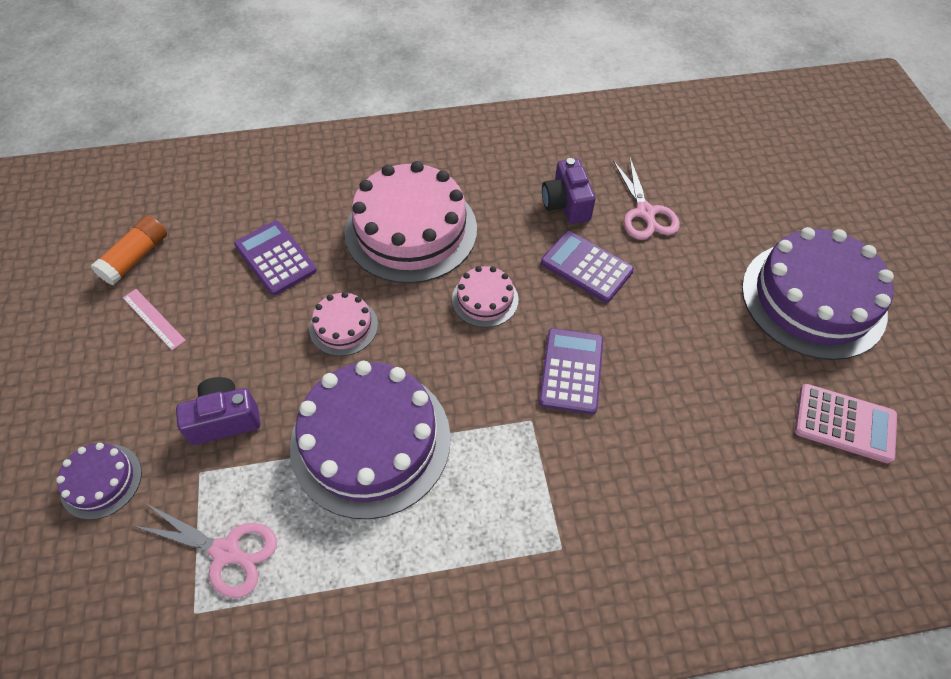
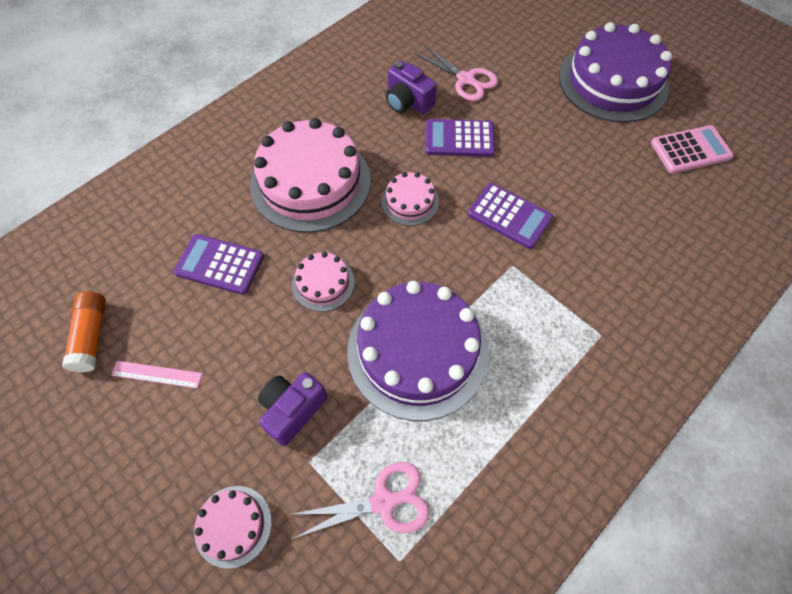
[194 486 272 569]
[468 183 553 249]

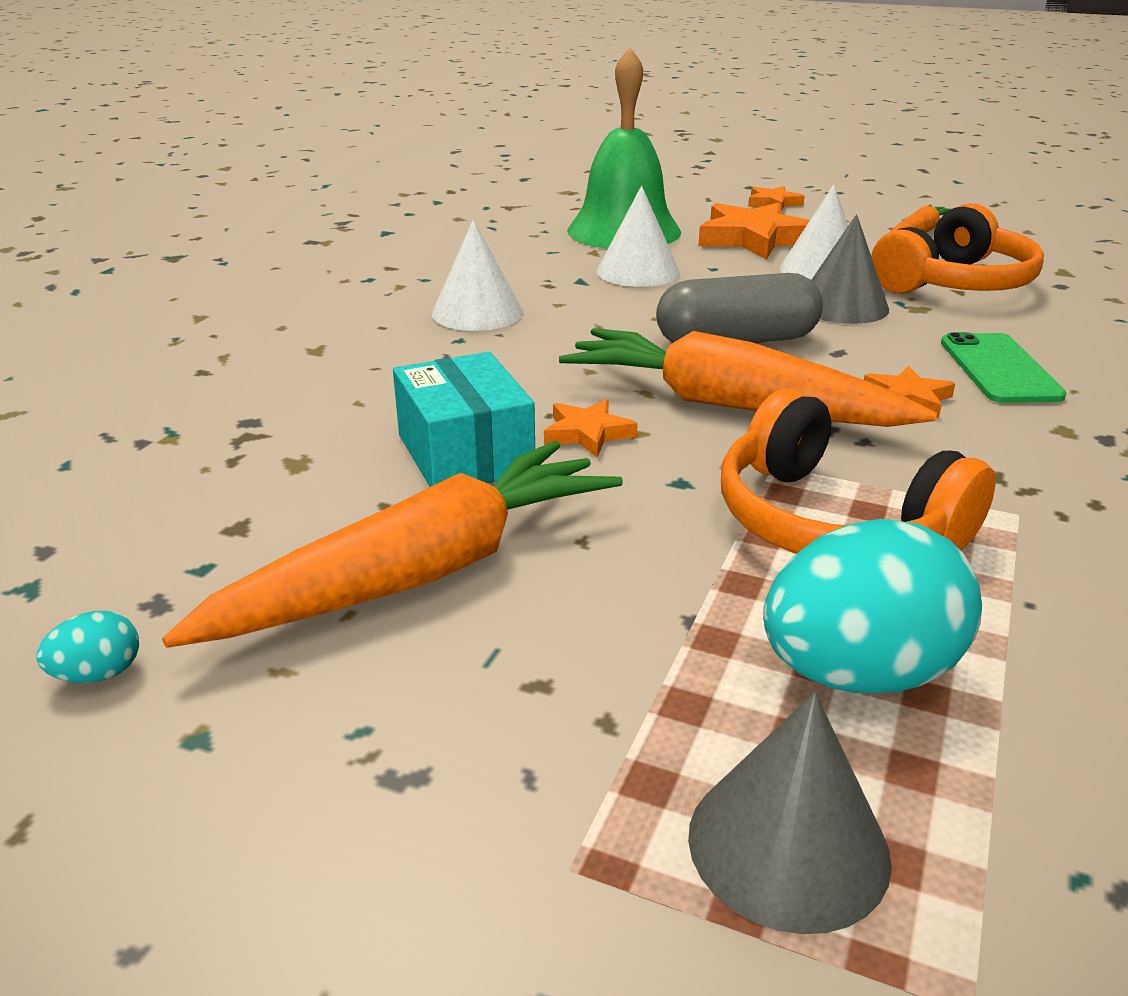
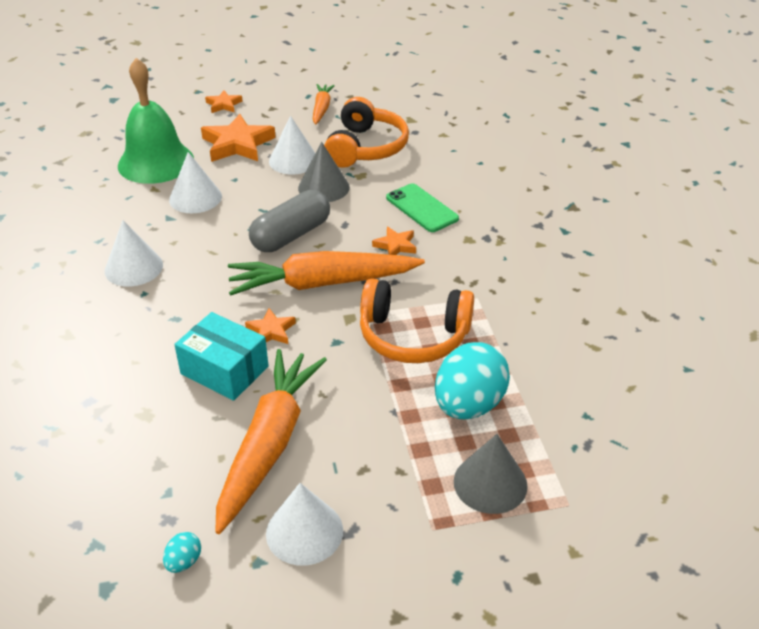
[266 483 343 566]

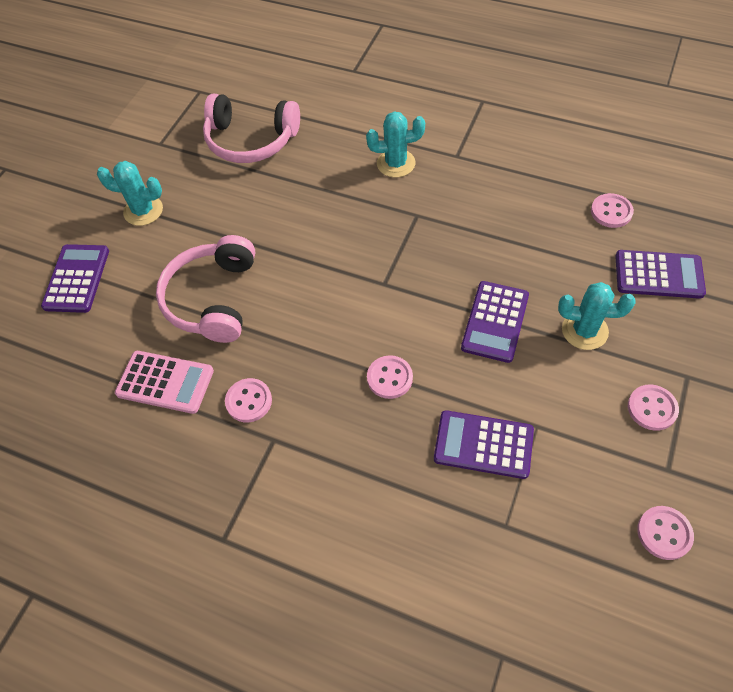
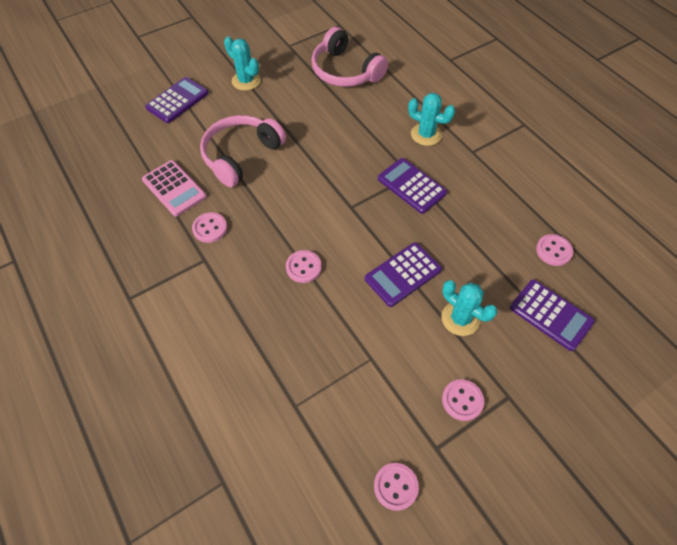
[378 158 447 214]

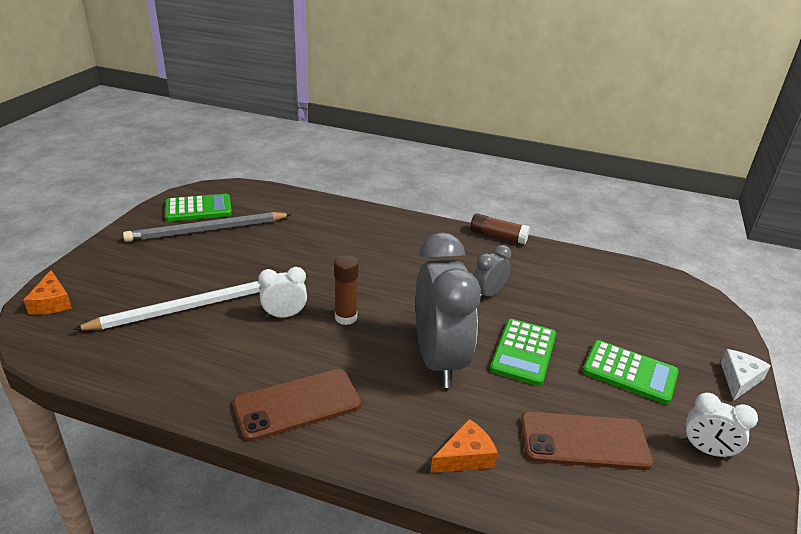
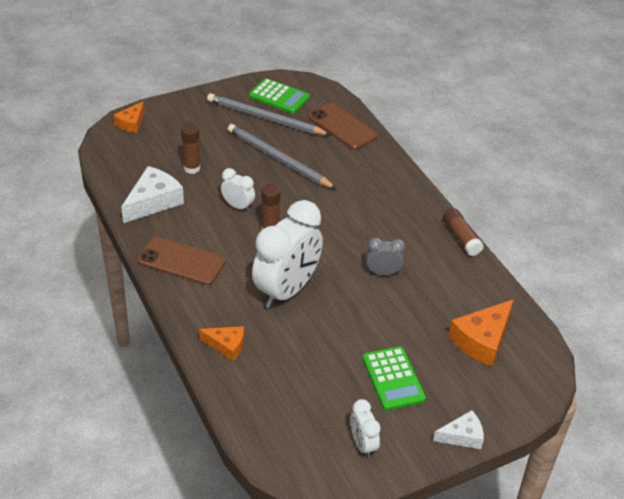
[121 166 184 223]
[181 123 200 174]
[228 124 336 189]
[252 200 323 309]
[308 103 378 150]
[448 299 514 366]
[490 319 556 386] (first image)

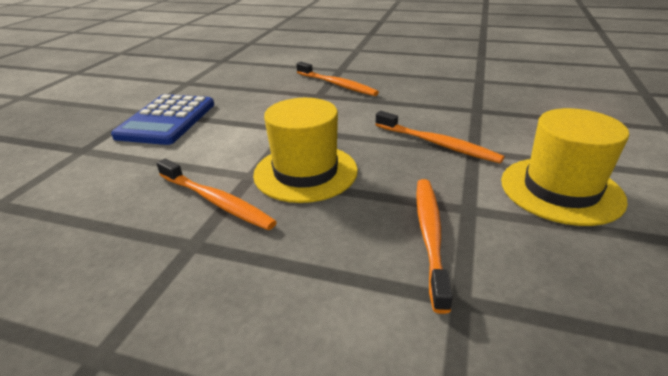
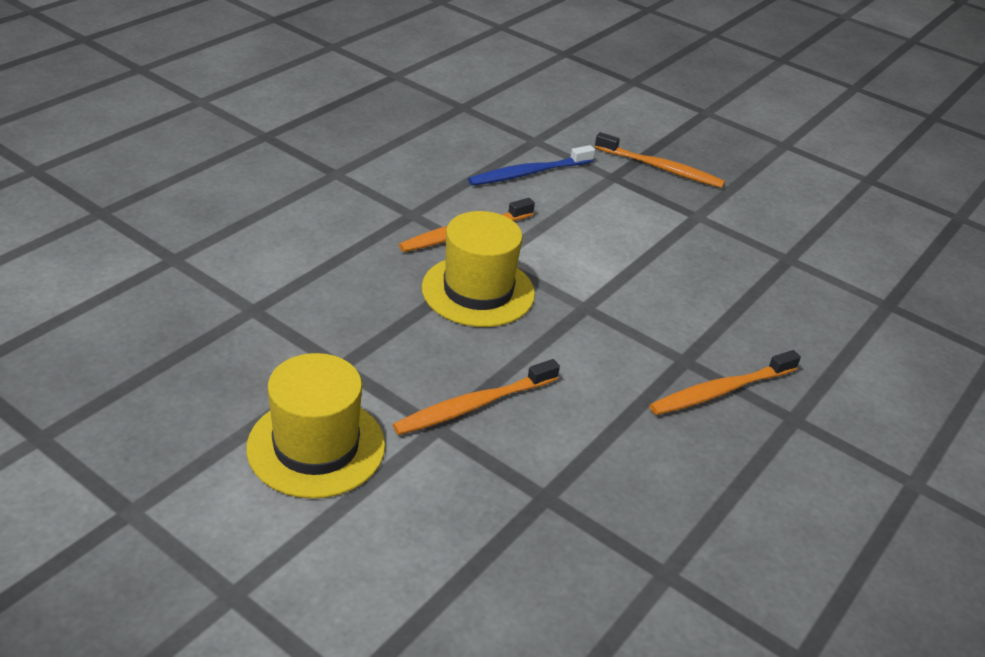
[468 145 595 186]
[595 132 725 188]
[111 94 214 145] (first image)

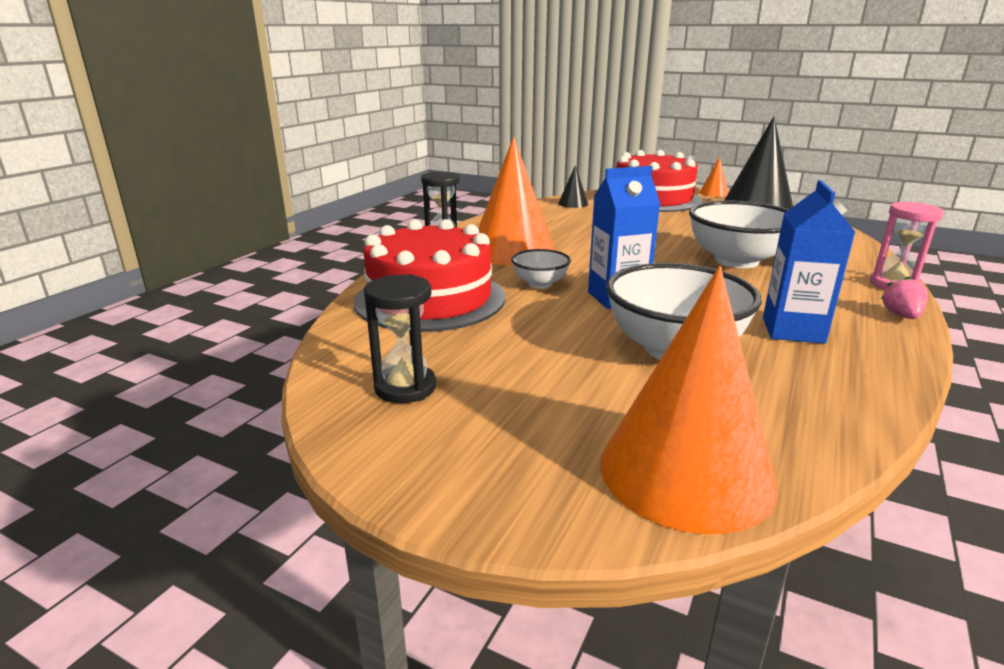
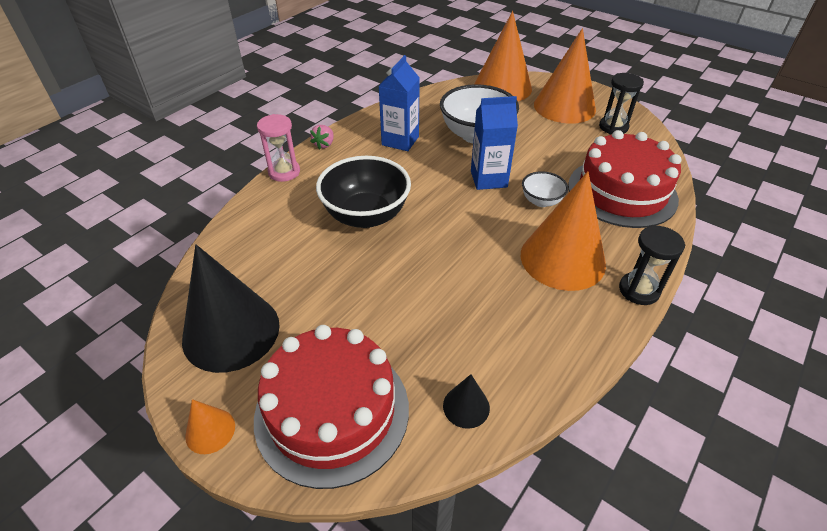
[316 156 411 228]
[534 28 596 124]

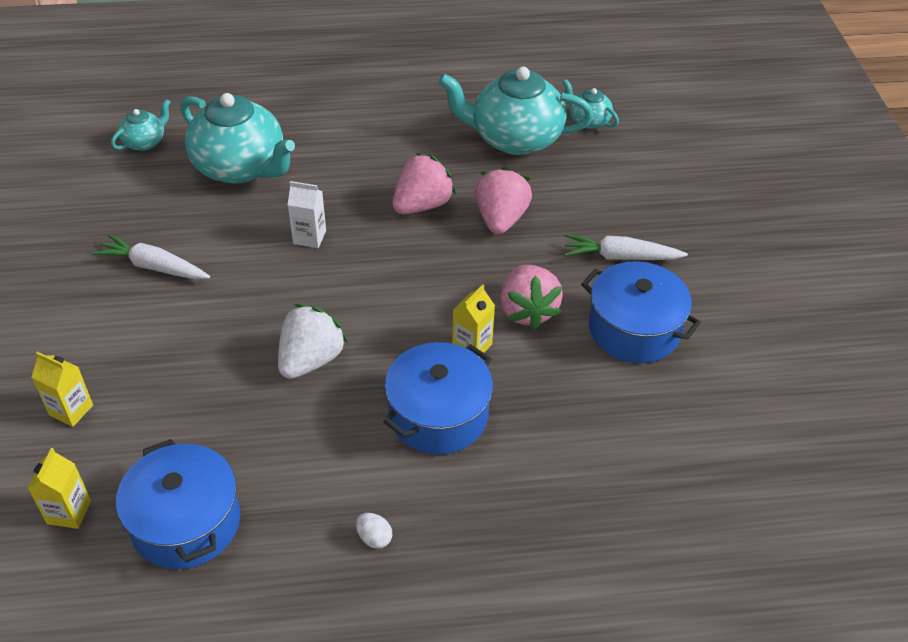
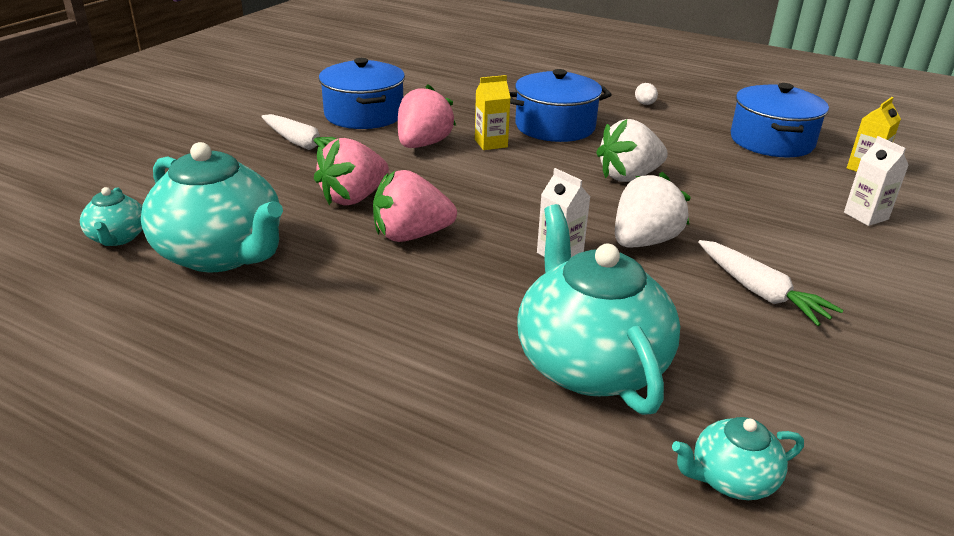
[615 172 691 247]
[844 136 909 226]

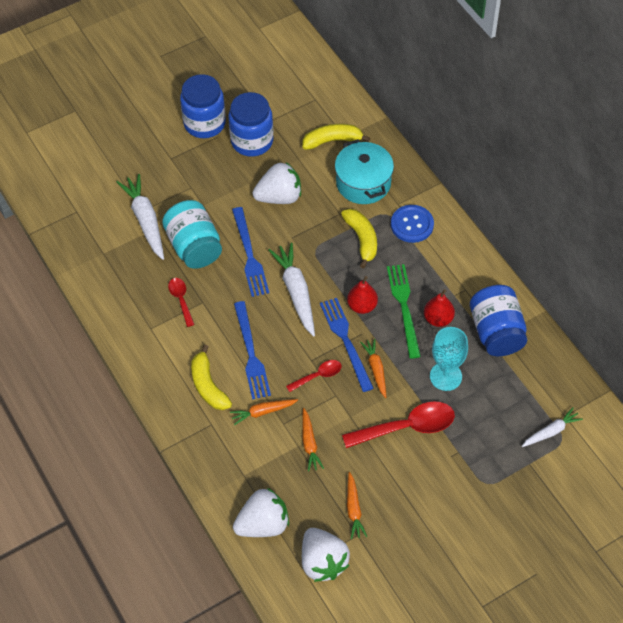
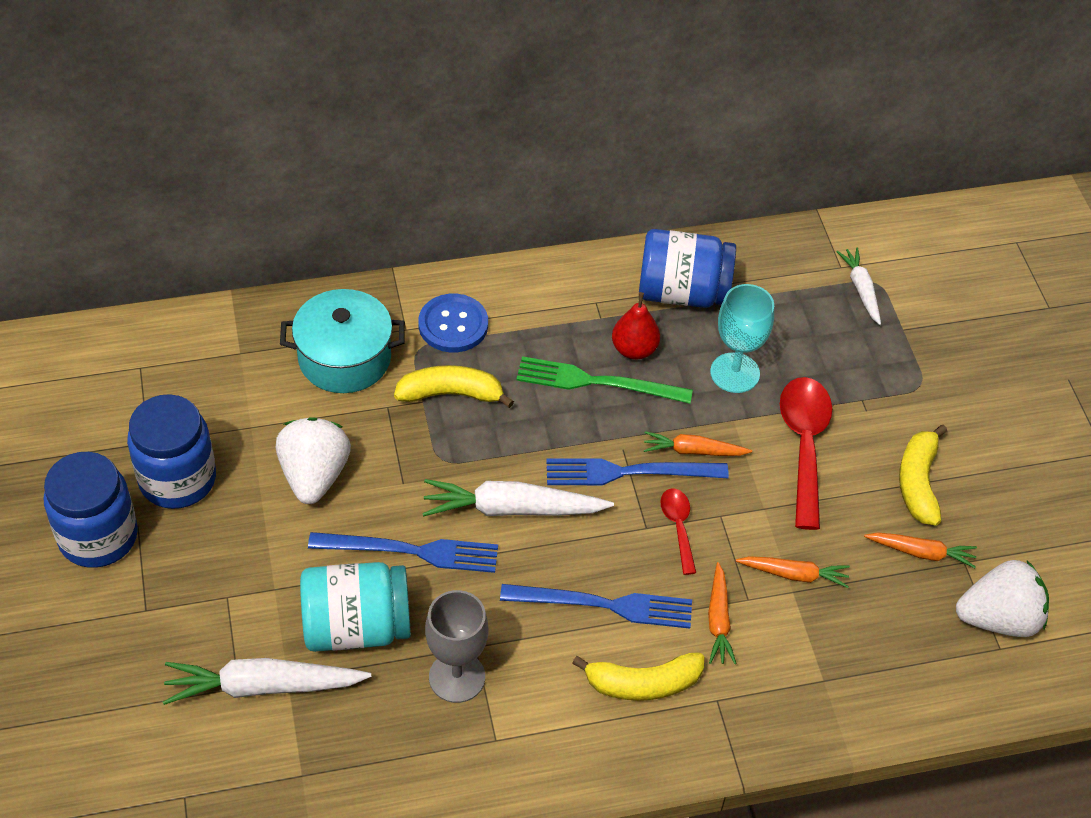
[425 590 488 703]
[899 425 947 526]
[233 488 289 537] (first image)
[347 276 378 314] (first image)

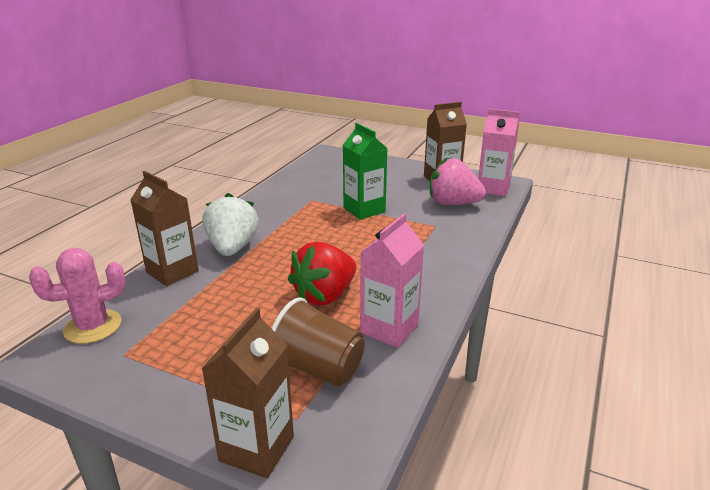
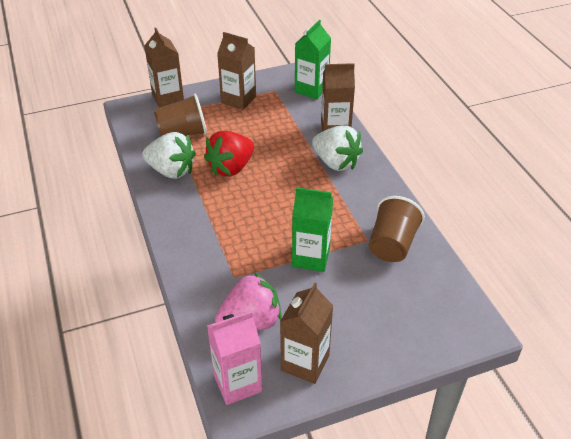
[142 132 196 179]
[204 131 254 176]
[217 32 256 110]
[295 20 331 99]
[369 196 425 262]

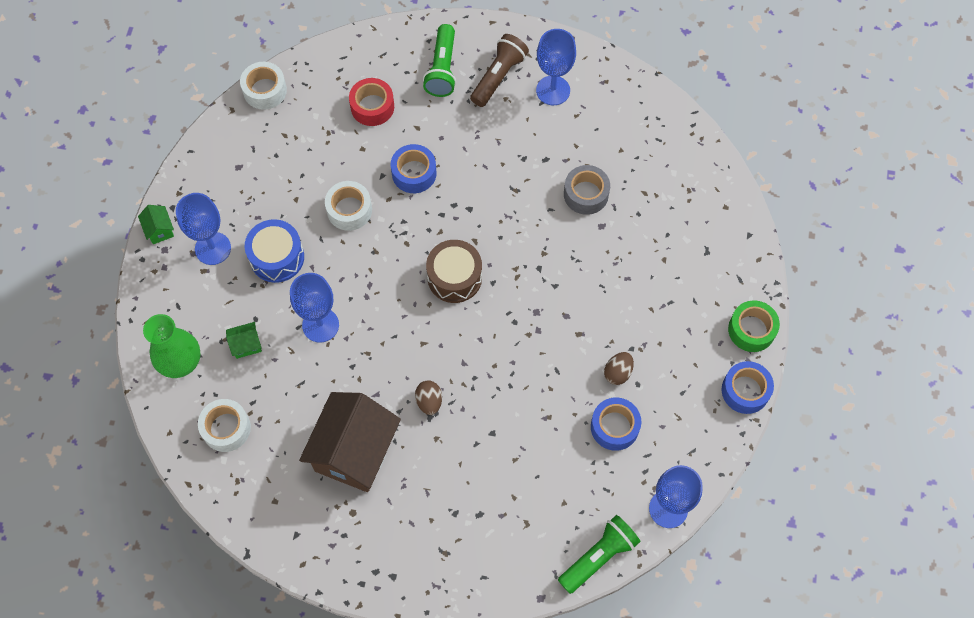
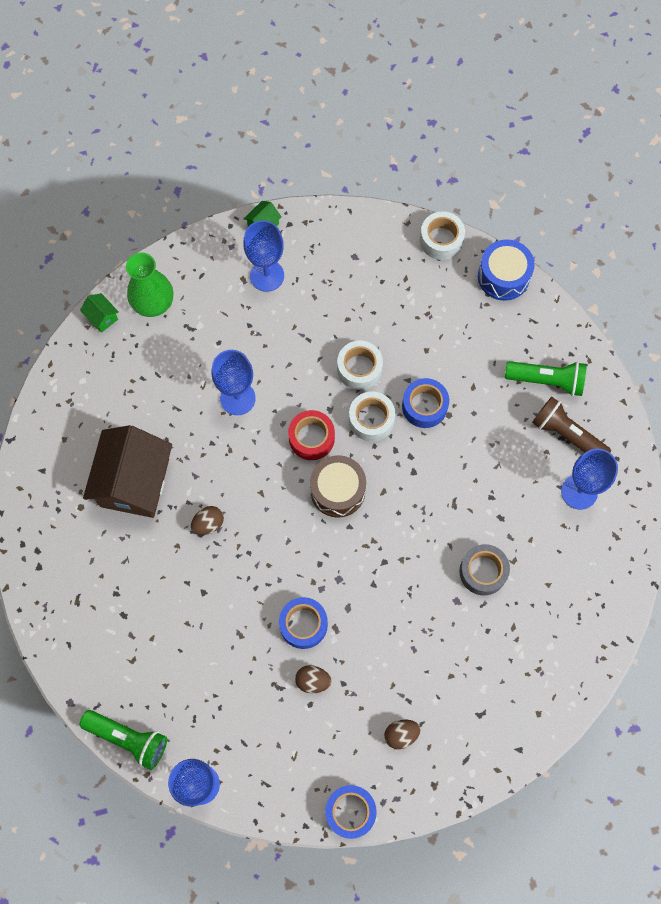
[80 293 119 333]
[83 425 172 518]
[279 597 328 649]
[288 410 335 460]
[349 391 395 441]
[384 720 420 749]
[478 239 535 301]
[505 361 587 396]
[532 397 611 453]
[728 300 780 352] (first image)

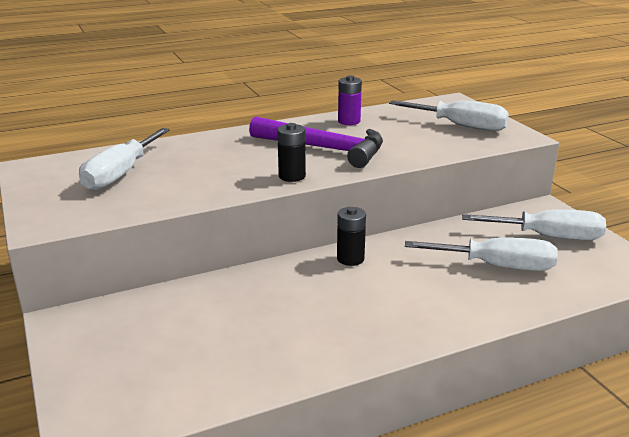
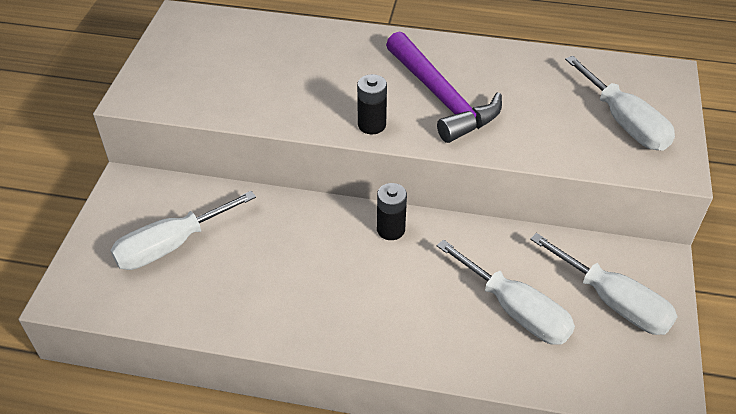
[110 191 256 270]
[338 75 362 125] (first image)

